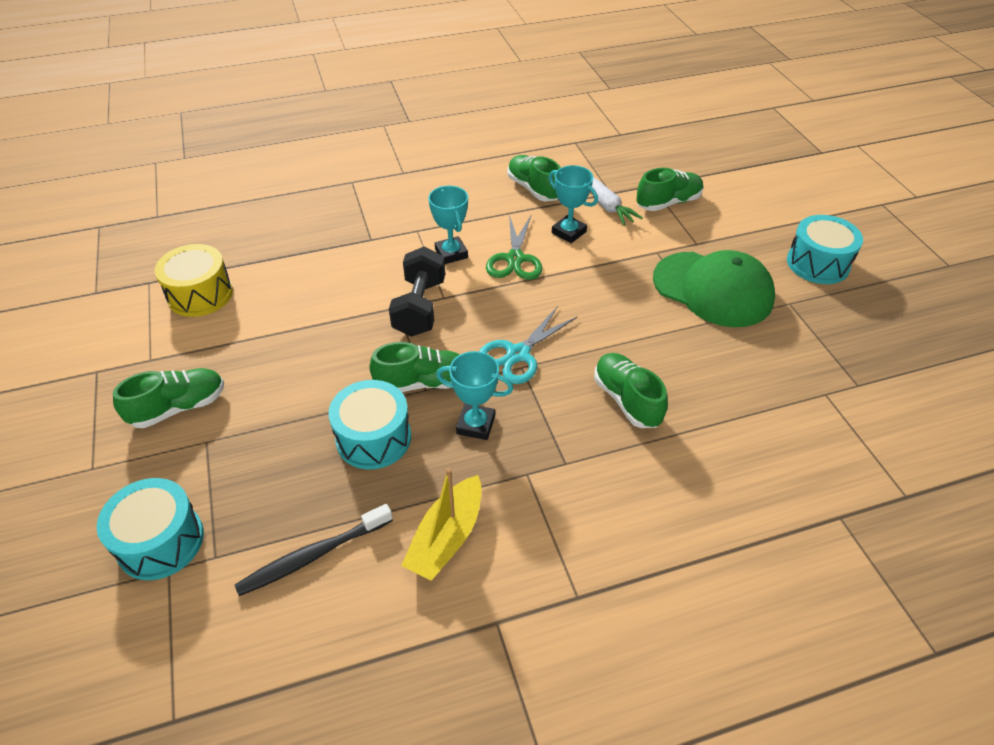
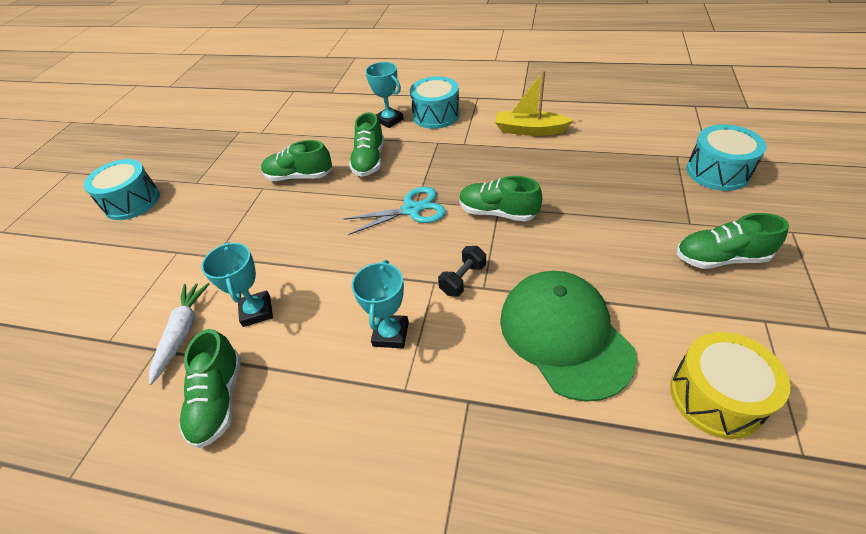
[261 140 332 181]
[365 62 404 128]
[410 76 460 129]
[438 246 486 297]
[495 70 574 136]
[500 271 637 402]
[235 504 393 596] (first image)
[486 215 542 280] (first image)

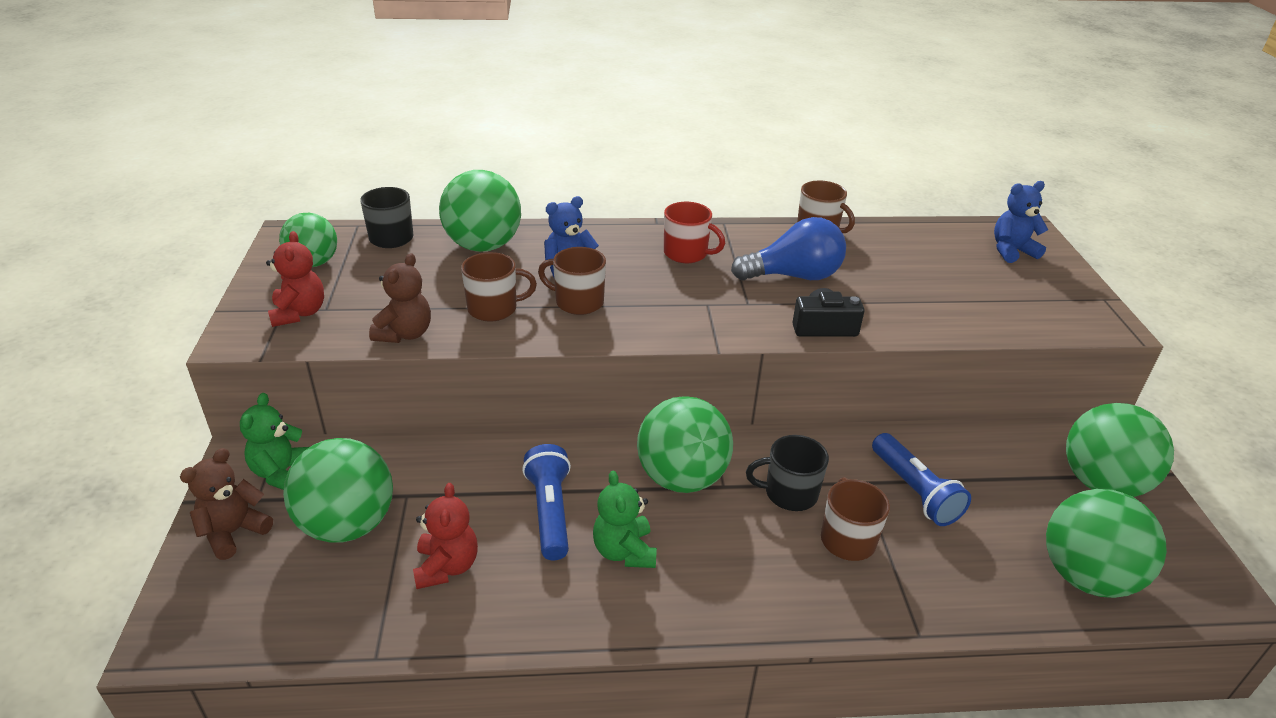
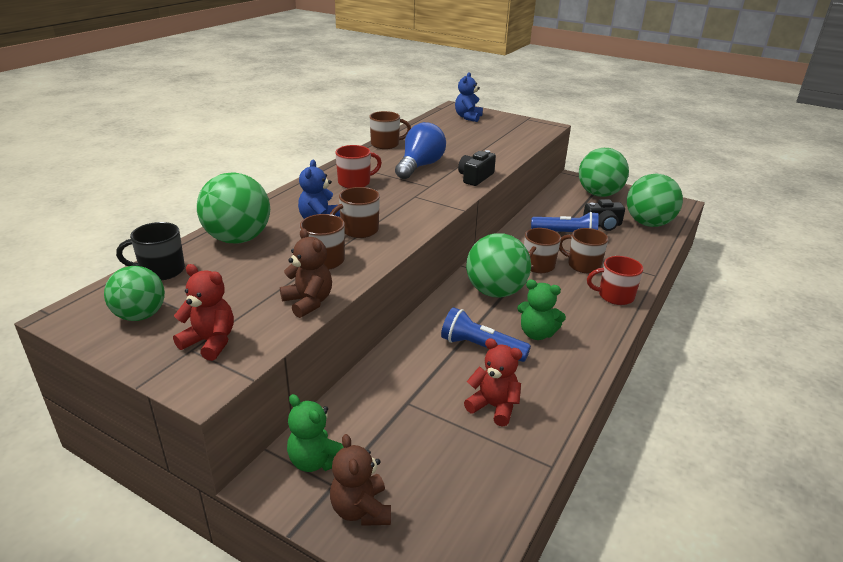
[524 228 561 273]
[583 199 625 231]
[587 256 644 305]
[283 438 393 543] (first image)

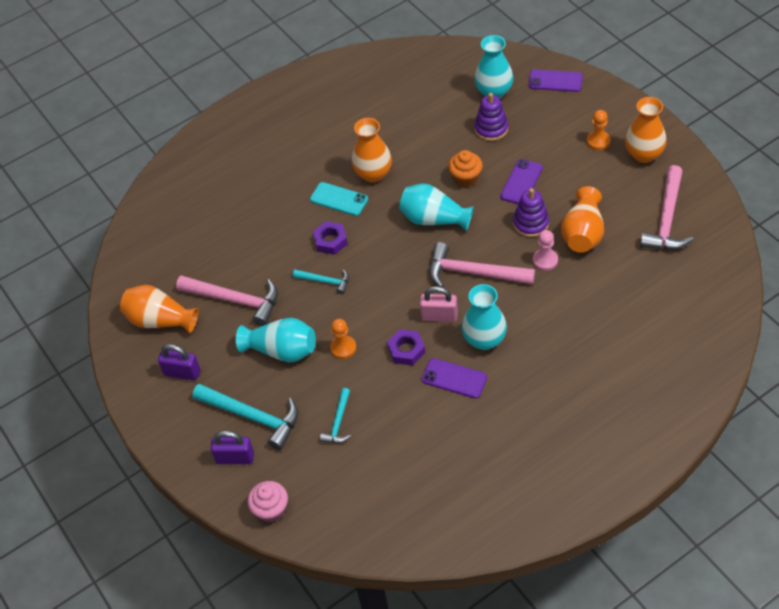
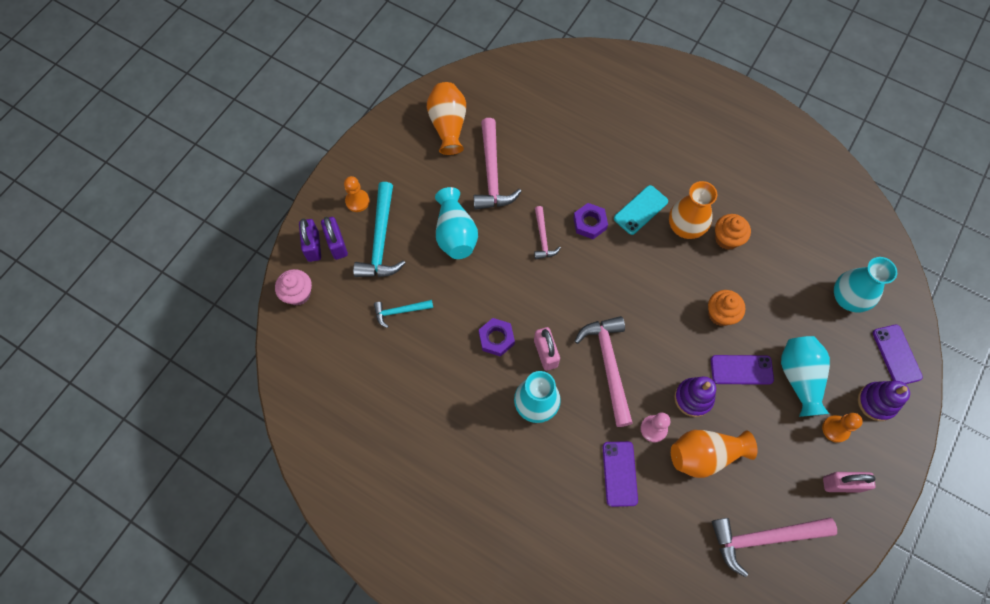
[299 218 321 262]
[344 176 370 212]
[534 206 561 259]
[602 441 638 507]
[614 185 668 235]
[715 214 751 250]
[781 336 830 417]
[823 472 876 493]
[858 381 910 421]

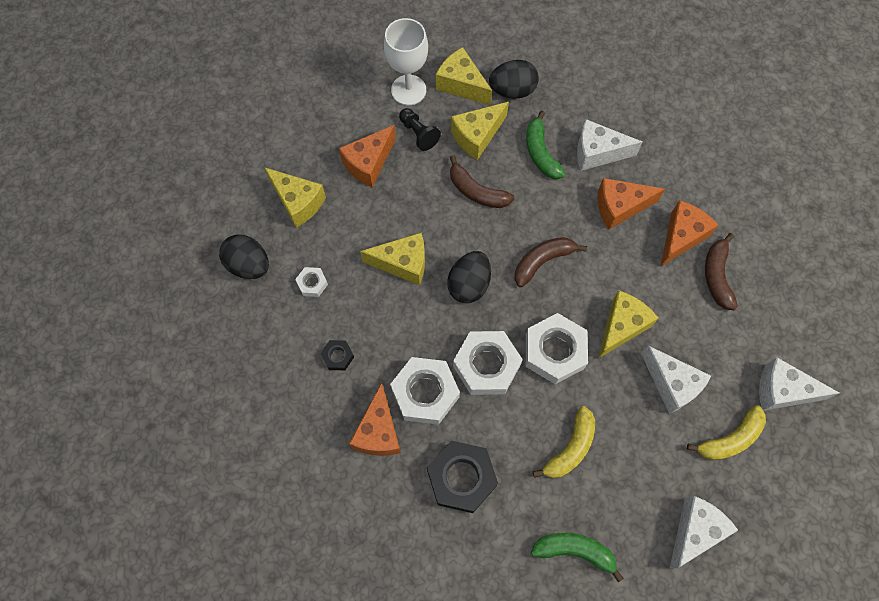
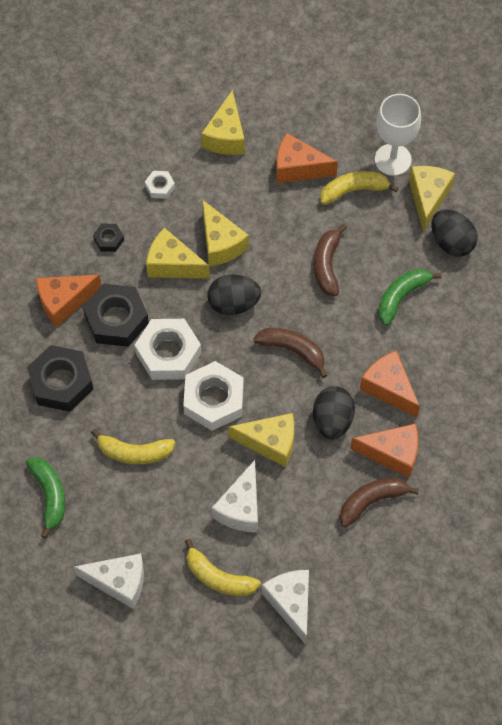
[83 284 149 347]
[146 228 210 279]
[313 386 355 439]
[320 171 399 205]
[577 119 643 171] (first image)

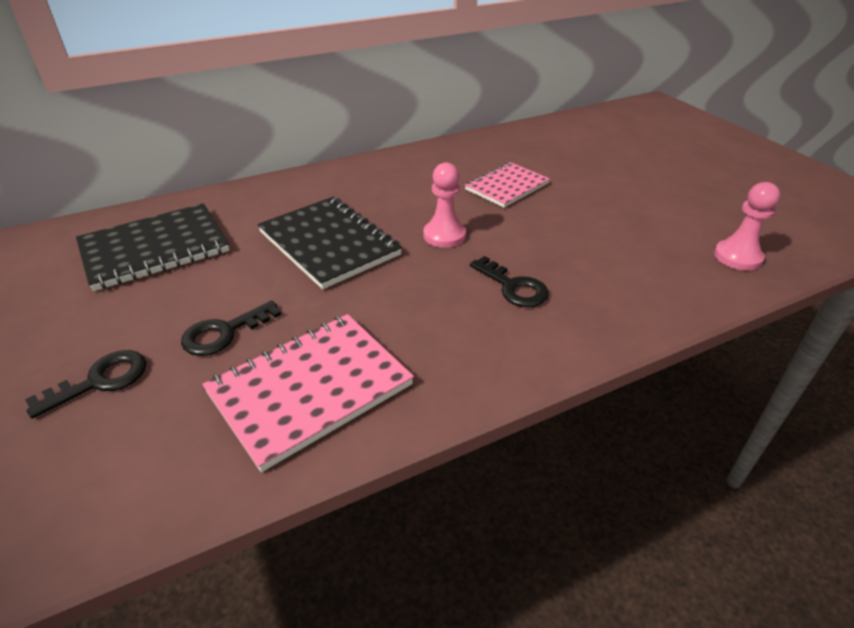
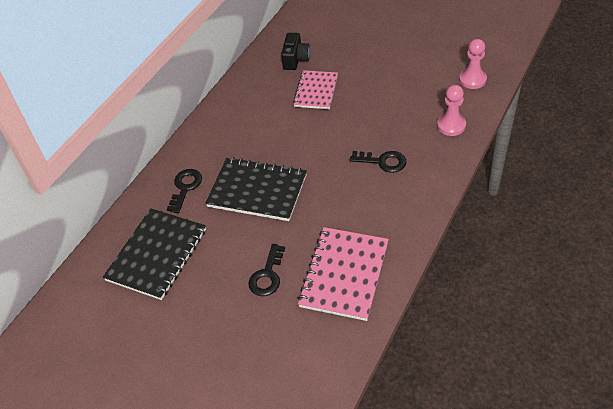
[167 169 202 213]
[281 33 310 70]
[437 85 466 136]

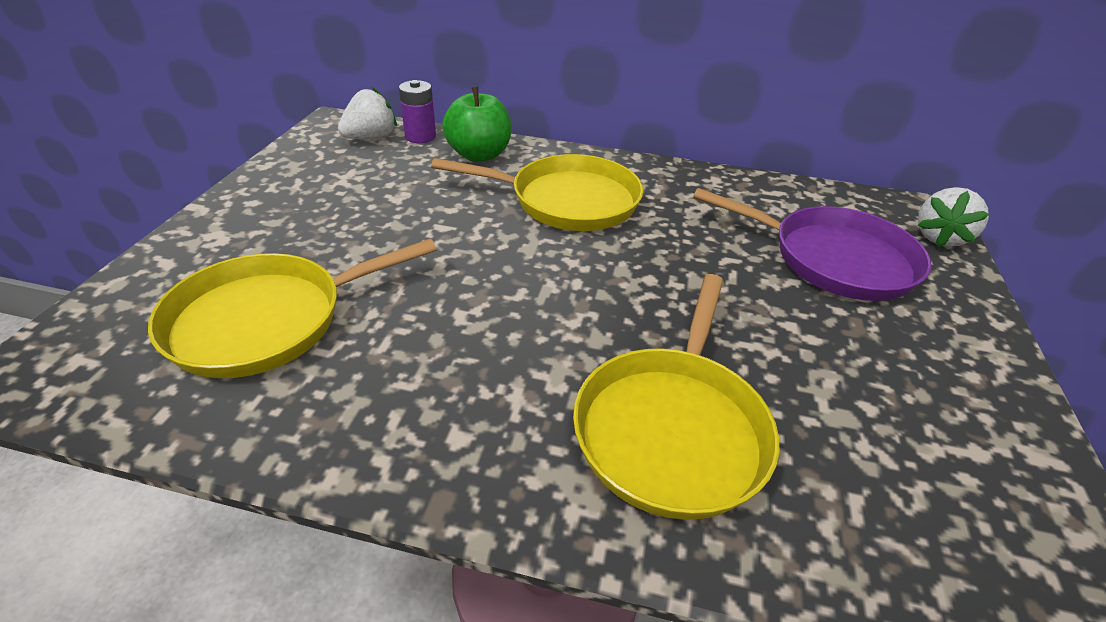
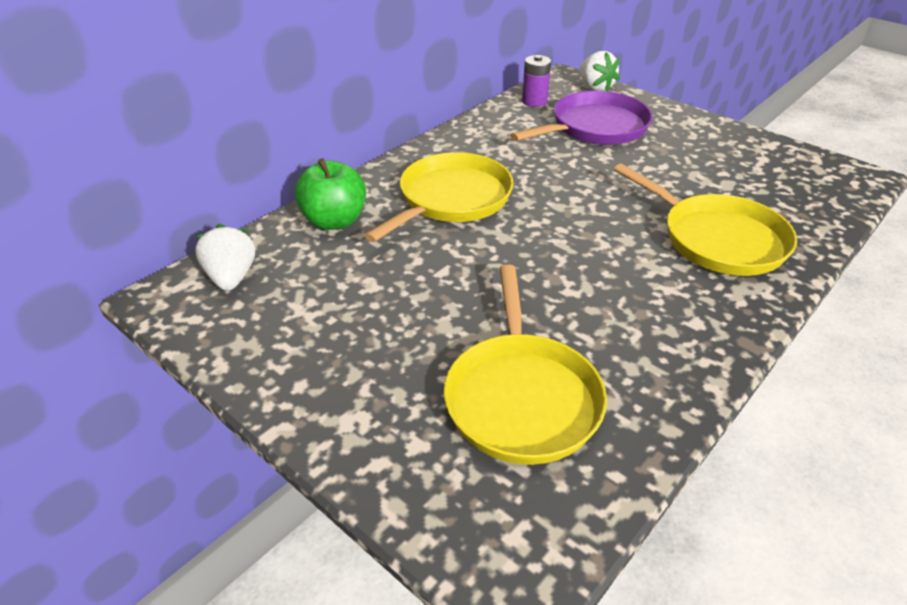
[522 55 551 107]

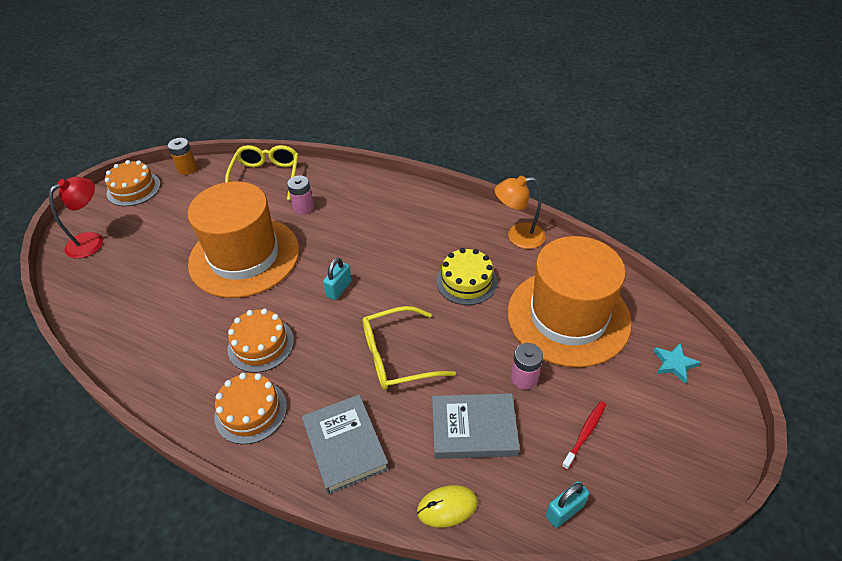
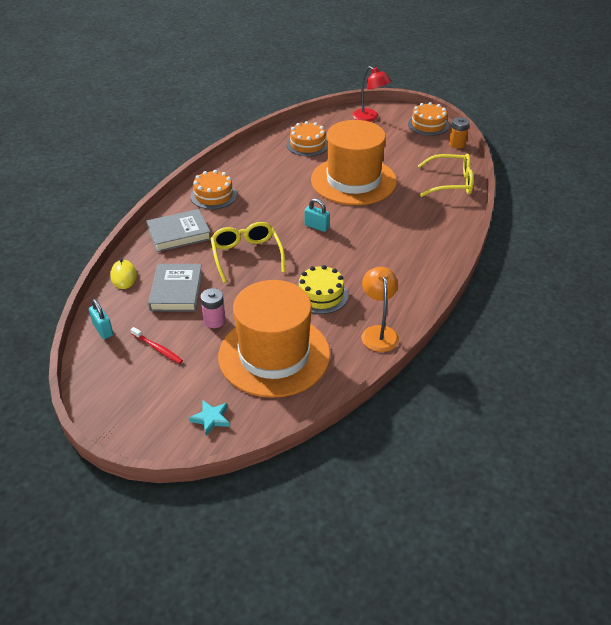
[287 121 327 156]
[287 175 314 215] (first image)

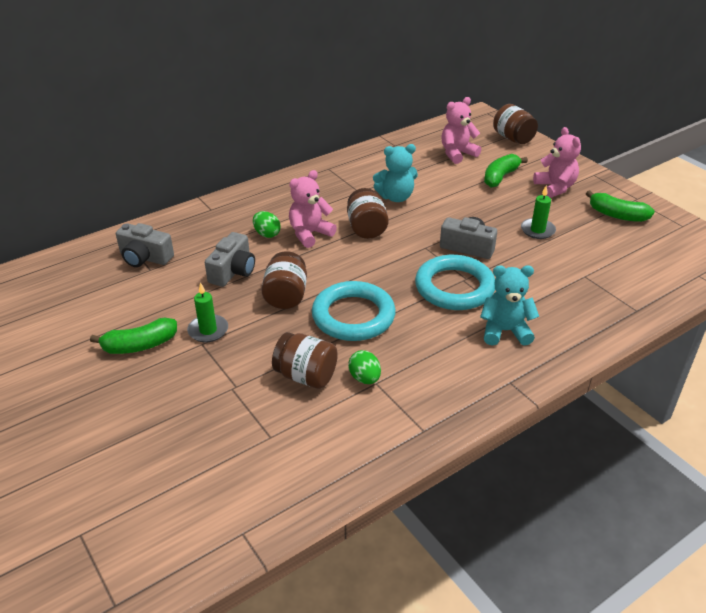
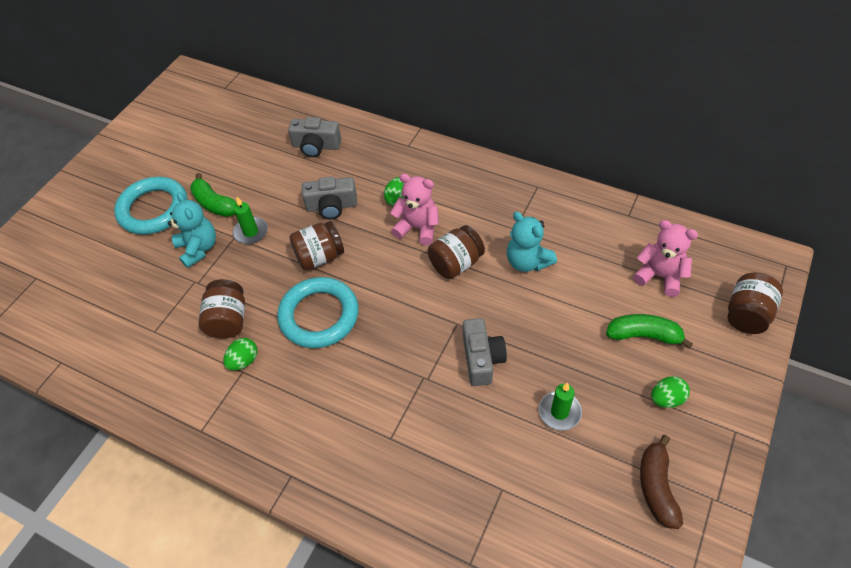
[114 177 187 235]
[168 192 216 268]
[288 117 341 157]
[640 435 683 529]
[651 376 690 408]

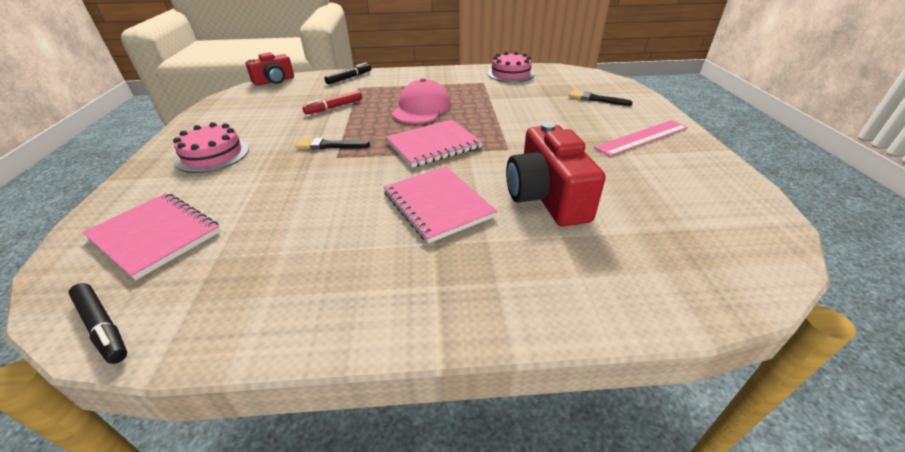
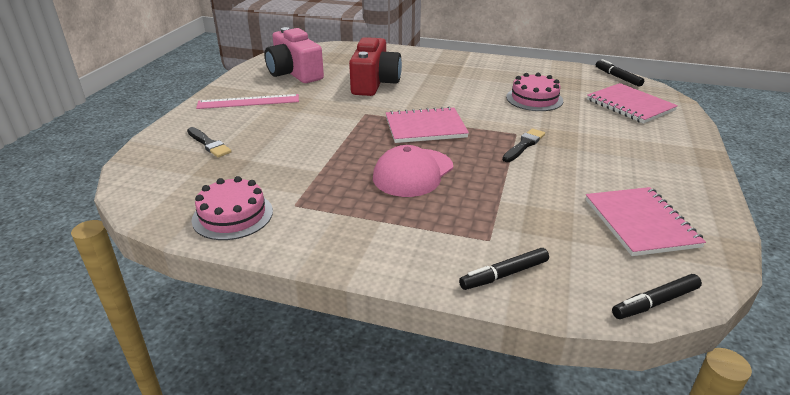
[265 27 324 83]
[502 128 545 162]
[506 73 563 111]
[585 187 706 256]
[612 274 702 319]
[303 91 362 114] (first image)

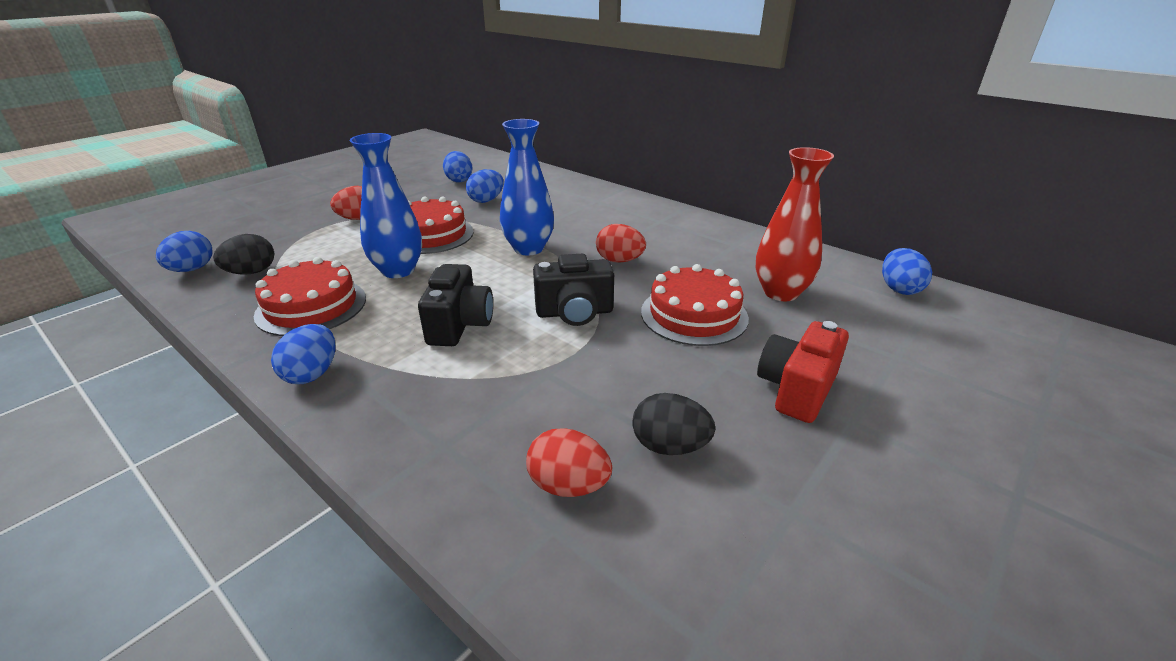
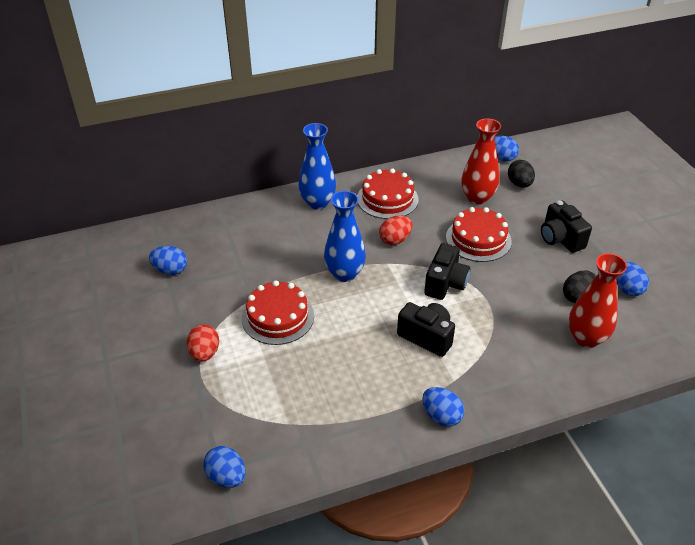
[298 123 336 209]
[357 168 419 219]
[508 160 535 187]
[541 201 592 253]
[569 253 627 348]
[616 261 649 296]

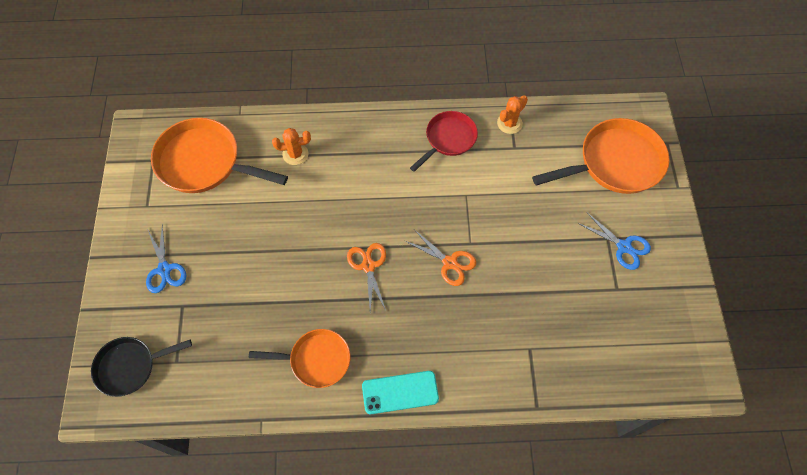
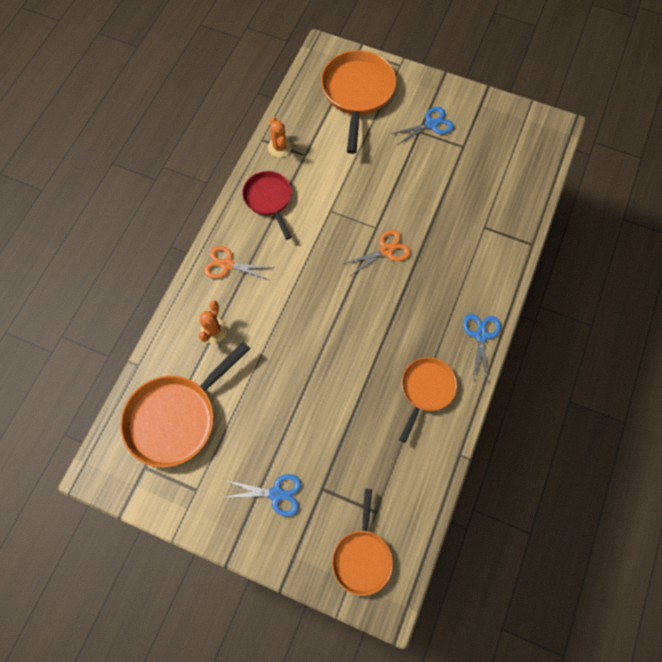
[204 246 274 280]
[332 489 393 596]
[463 314 501 381]

